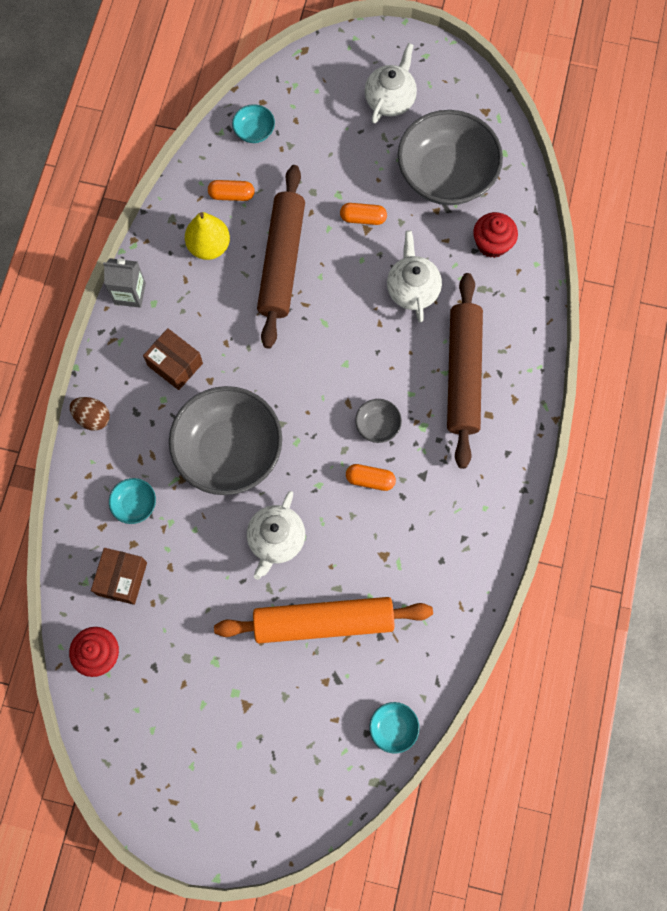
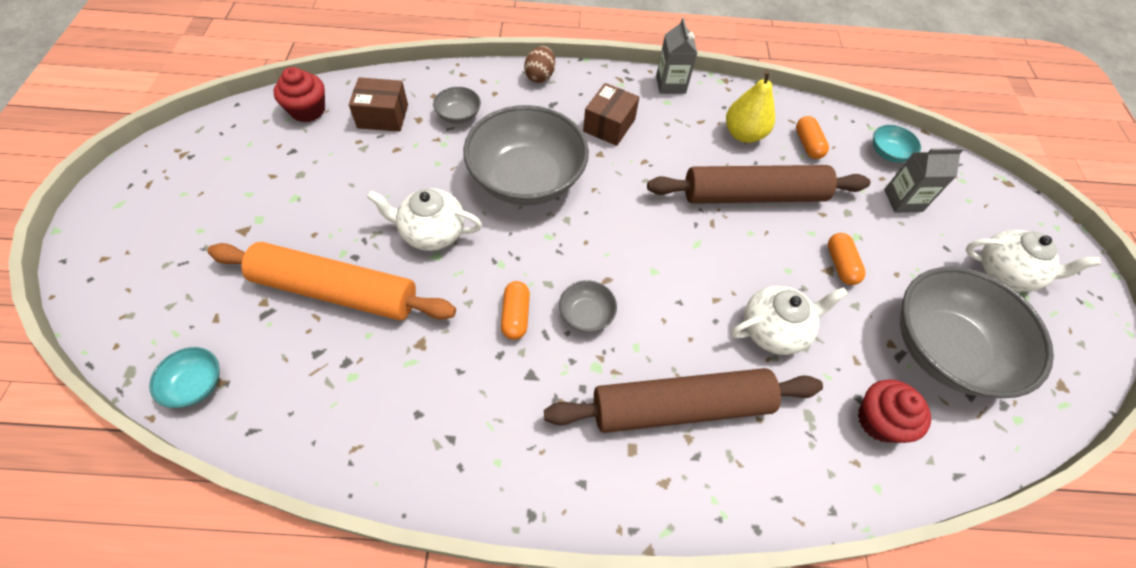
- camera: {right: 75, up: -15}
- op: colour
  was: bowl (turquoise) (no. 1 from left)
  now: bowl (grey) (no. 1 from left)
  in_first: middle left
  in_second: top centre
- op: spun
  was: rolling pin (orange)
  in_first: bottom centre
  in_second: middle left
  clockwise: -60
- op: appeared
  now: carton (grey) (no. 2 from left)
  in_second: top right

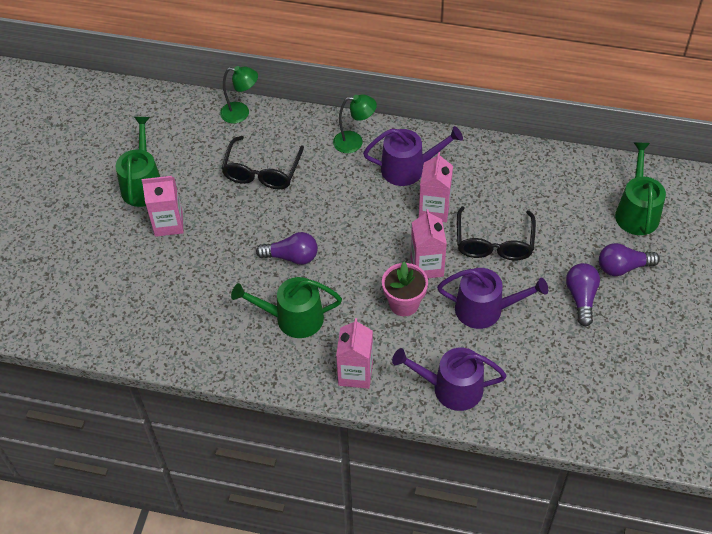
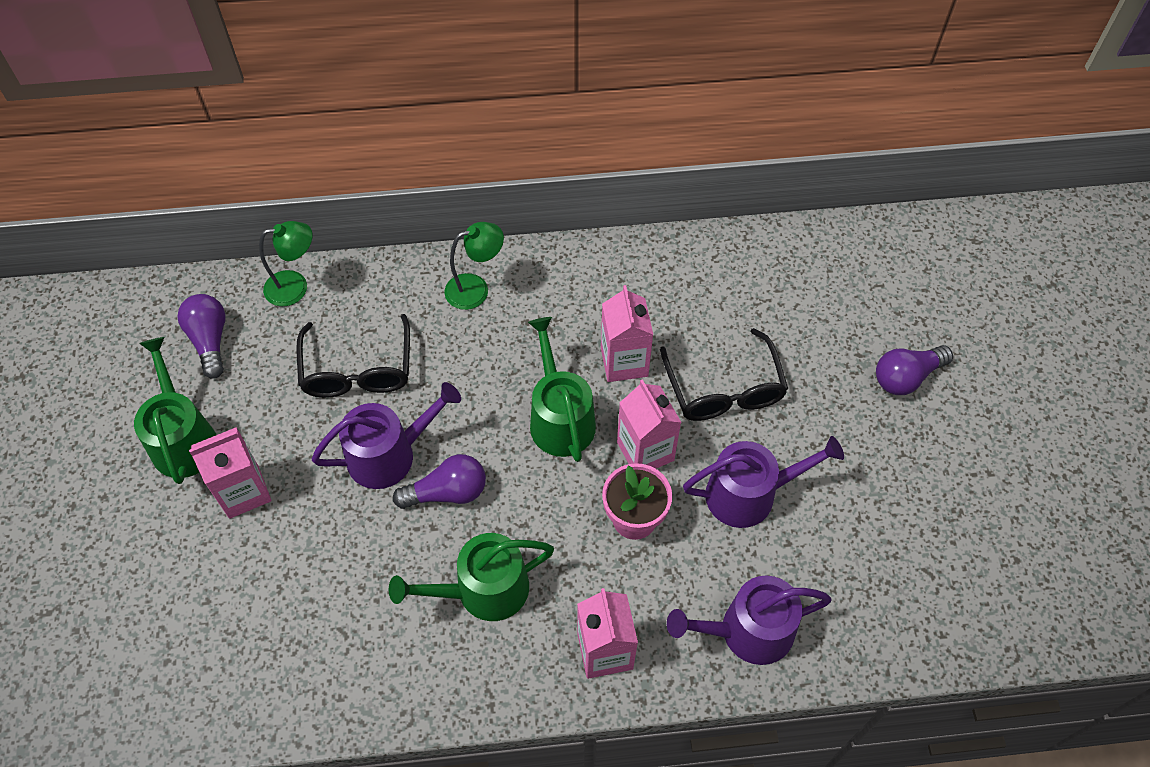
- camera: {right: -20, up: 5}
- op: relocated
  was: watering can (purple) (no. 1 from left)
  in_first: top centre
  in_second: centre
- op: relocated
  was: light bulb (purple) (no. 2 from left in the first image)
  now: light bulb (purple) (no. 1 from left)
  in_first: middle right
  in_second: middle left
- op: relocated
  was: watering can (green) (no. 3 from left)
  in_first: middle right
  in_second: centre

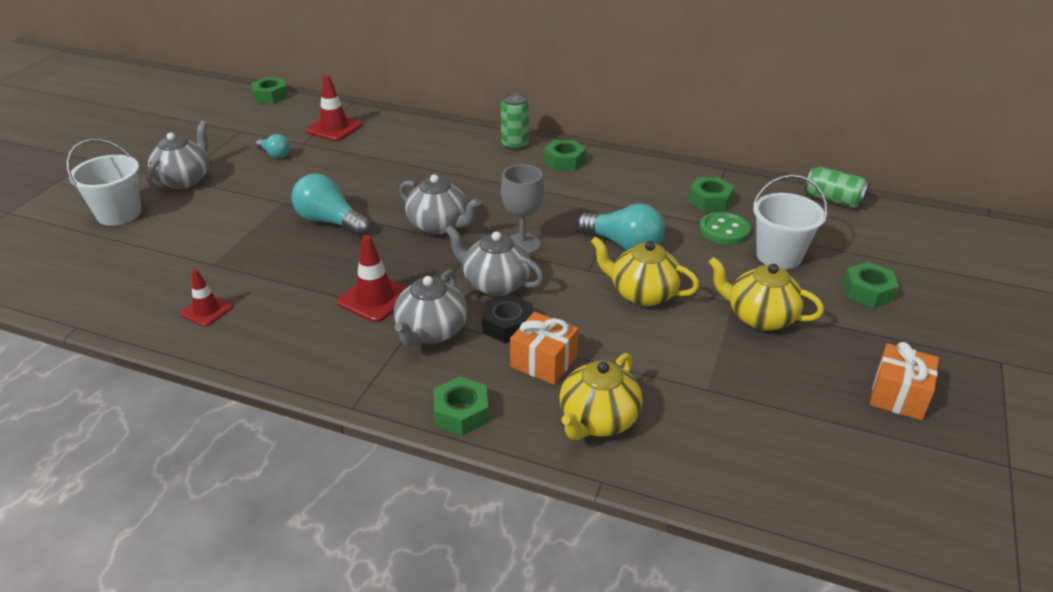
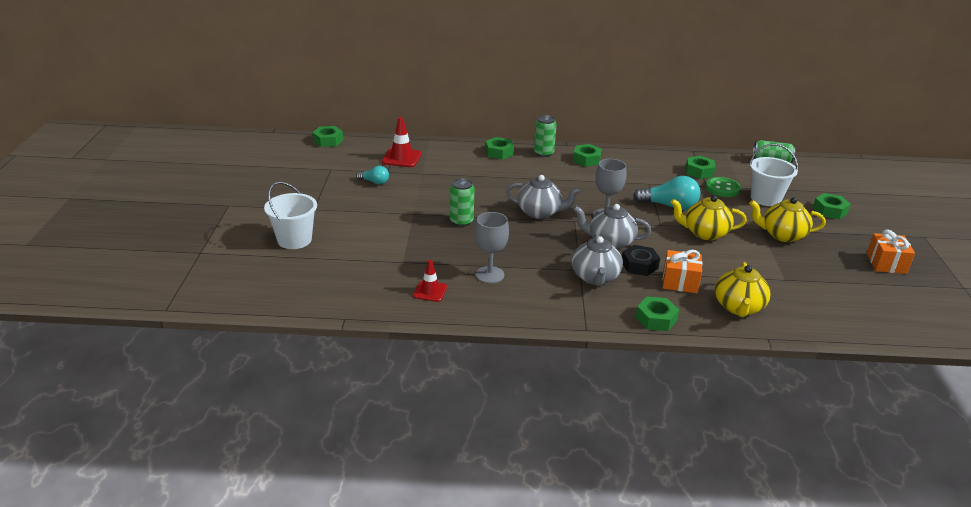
- camera: {right: -20, up: -5}
- op: missing
  was: teapot (grey) (no. 1 from left)
  in_first: top left
- op: exchanged
  was: light bulb (turquoise) (no. 2 from left)
  now: can (green) (no. 1 from left)
  in_first: middle left
  in_second: centre
- op: missing
  was: traffic cone (red) (no. 3 from left)
  in_first: centre
- op: appeared
  now: goblet (grey) (no. 1 from left)
  in_second: centre
- op: appeared
  now: nut (green) (no. 2 from left)
  in_second: top centre

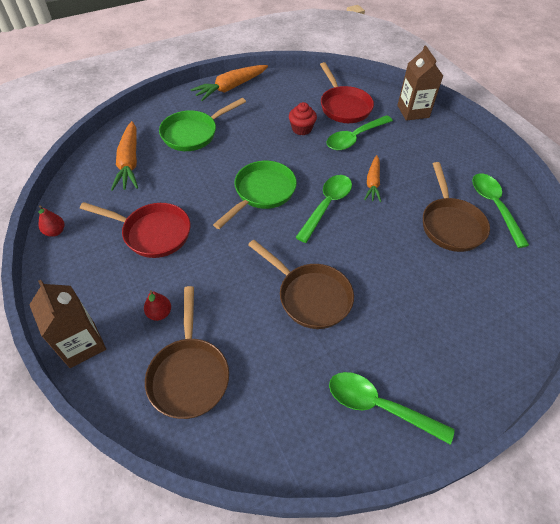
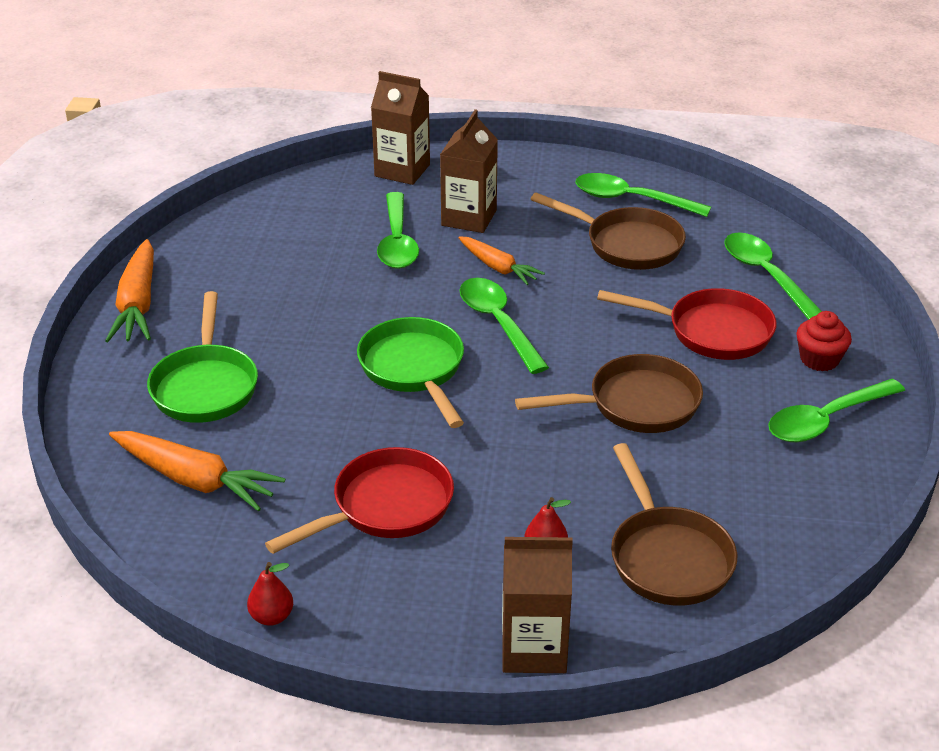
- camera: {right: -55, up: -15}
- op: spun
  was: pan (brown) (no. 1 from left in the first image)
  in_first: bottom centre
  in_second: bottom right
  clockwise: 45
- op: relocated
  was: cupcake (red)
  in_first: top centre
  in_second: middle right
- op: relocated
  was: pan (red) (no. 2 from left)
  in_first: top centre
  in_second: middle right
- op: appeared
  now: carton (brown) (no. 2 from left)
  in_second: top centre
- op: appeared
  now: spoon (green) (no. 4 from left)
  in_second: middle right

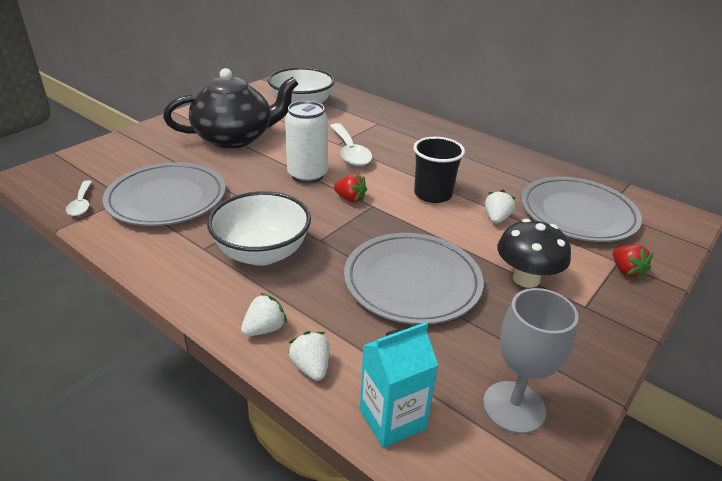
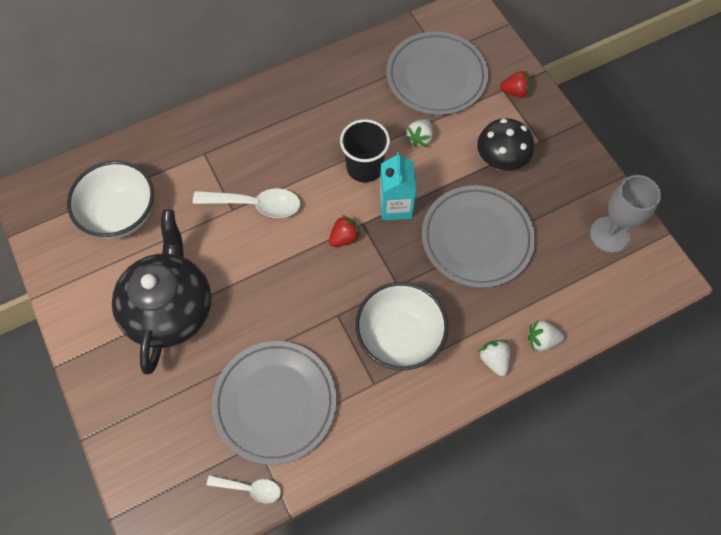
- camera: {right: -65, up: 30}
- op: missing
  was: can (white)
  in_first: top centre
- op: relocated
  was: carton (turquoise)
  in_first: bottom centre
  in_second: centre
- op: spun
  was: strawberry (white) (no. 3 from left in the first image)
  in_first: middle right
  in_second: top centre
  clockwise: -105

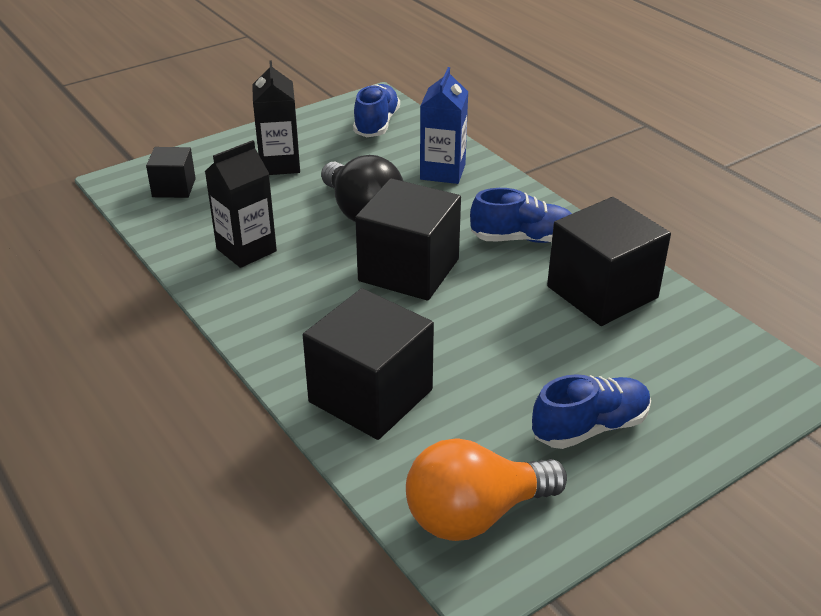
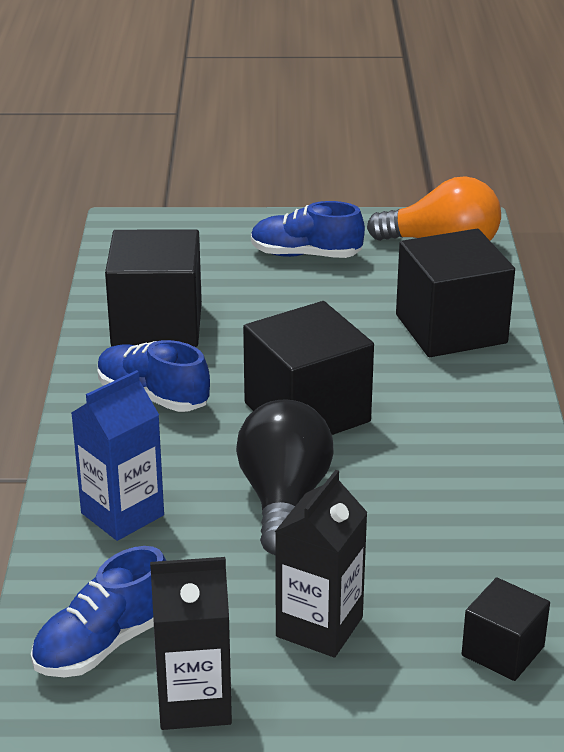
- camera: {right: -145, up: -5}
- op: relocated
  was: carton (black) (no. 1 from left)
  in_first: top left
  in_second: bottom centre

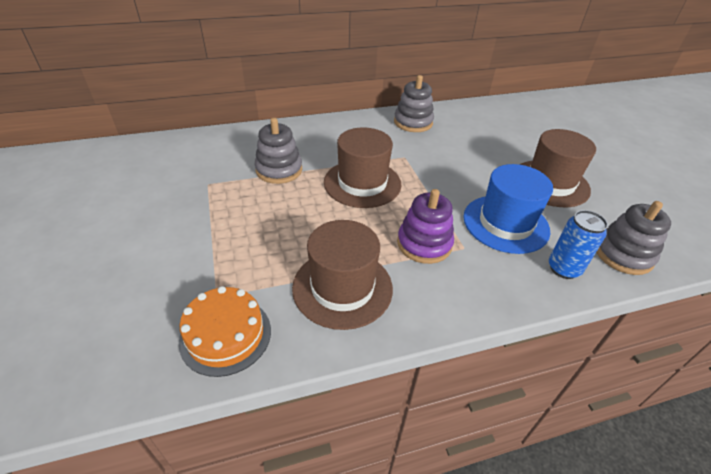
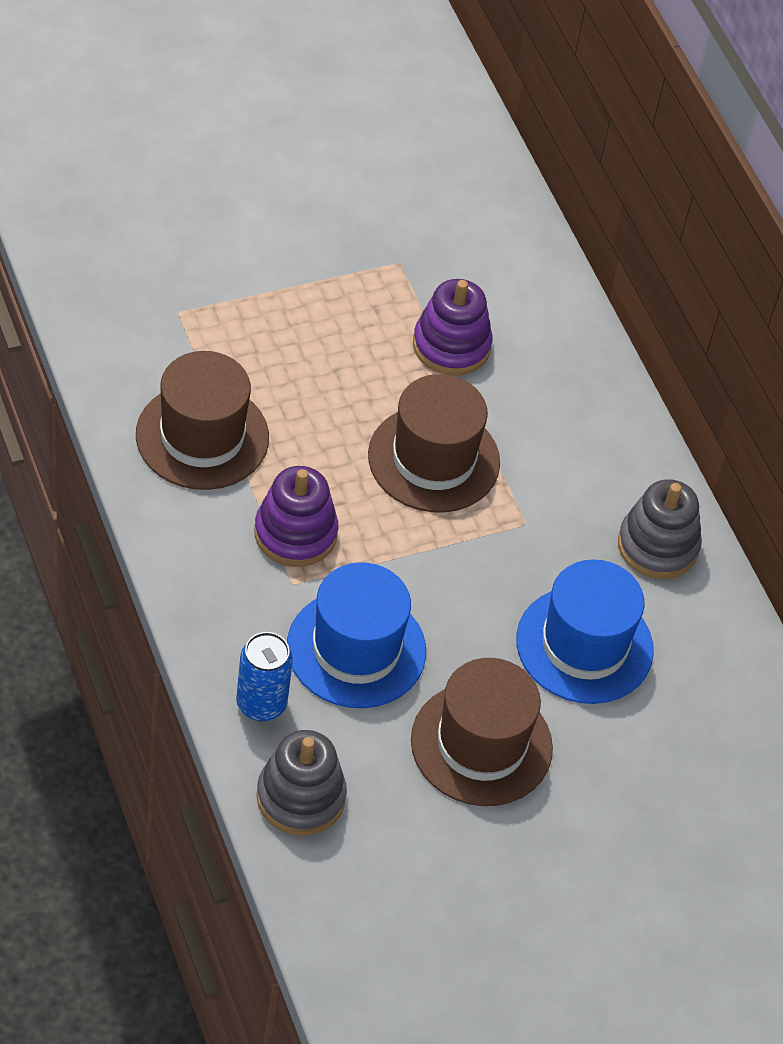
- camera: {right: 80, up: 10}
- op: missing
  was: cake (orange)
  in_first: bottom left
- op: colour
  was: stacking toy (grey) (no. 1 from left)
  now: stacking toy (purple) (no. 2 from left)
  in_first: top centre
  in_second: top centre
- op: appeared
  now: hat (blue) (no. 2 from left)
  in_second: middle right

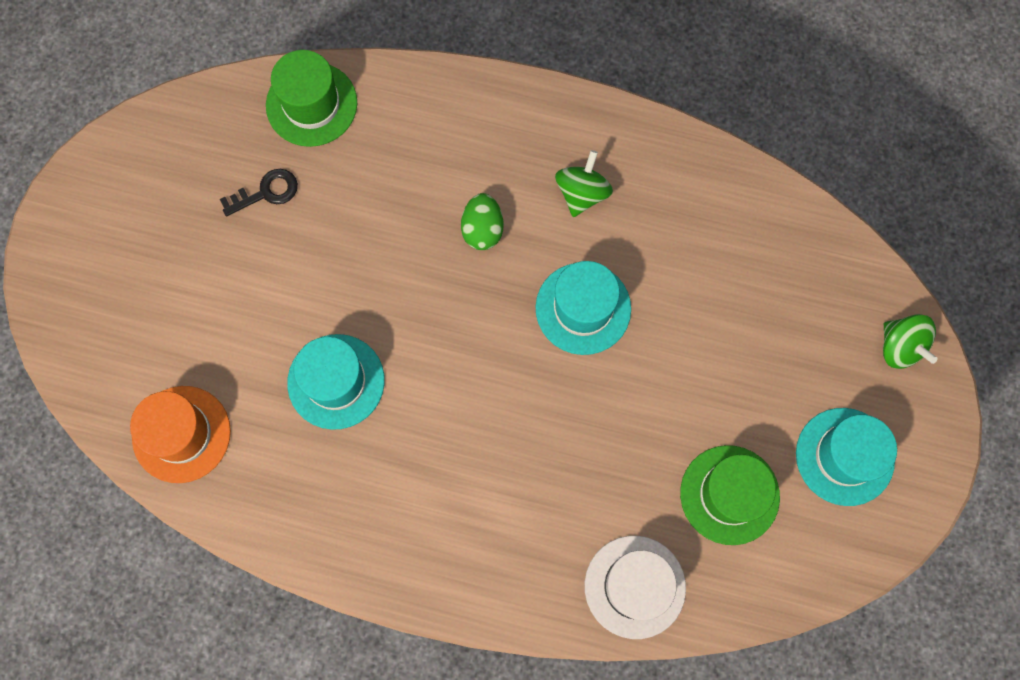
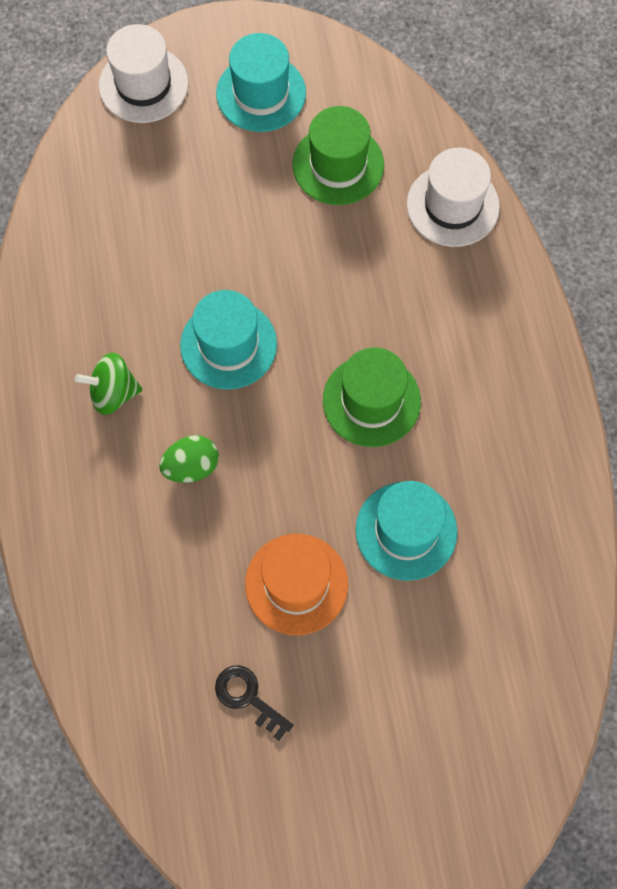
- camera: {right: -115, up: -5}
- op: relocated
  was: hat (orange)
  in_first: middle left
  in_second: centre
- op: relocated
  was: hat (green) (no. 1 from left in the first image)
  now: hat (green) (no. 2 from left)
  in_first: top left
  in_second: centre
- op: exchanged
  was: spinning top (green) (no. 2 from left)
  now: hat (white) (no. 1 from left)
  in_first: middle right
  in_second: top left

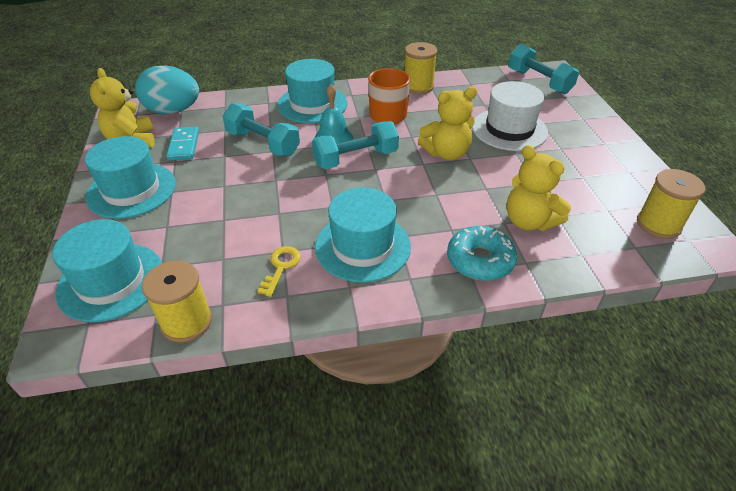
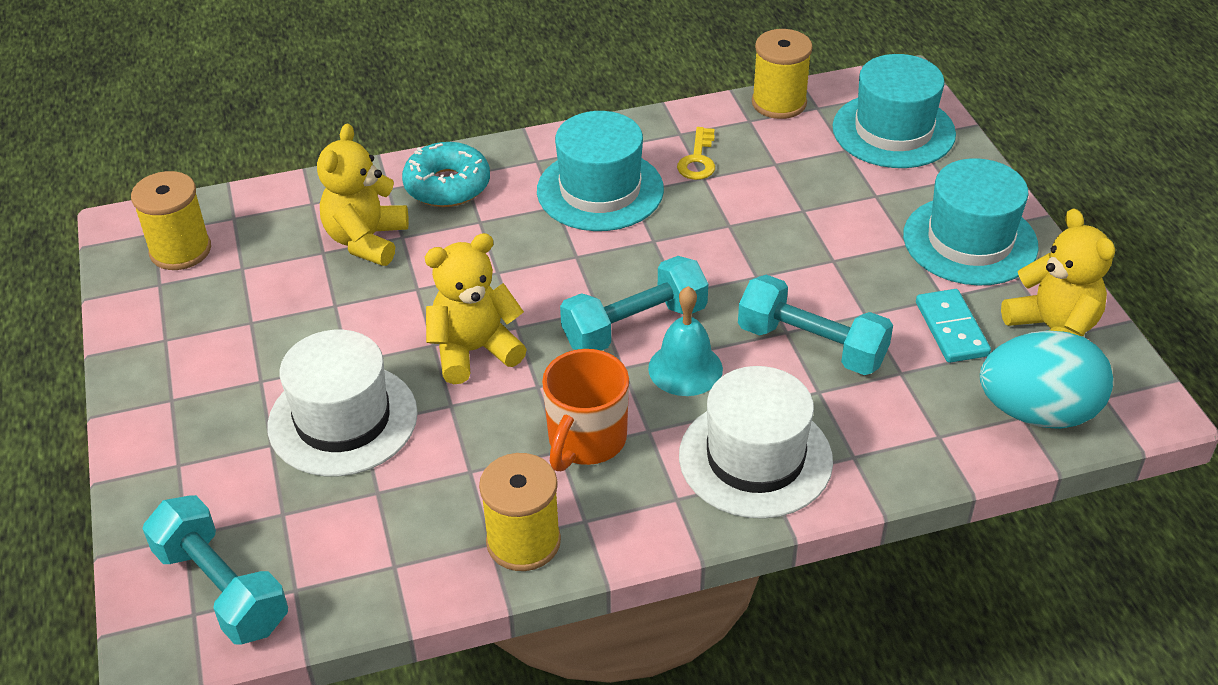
- camera: {right: 175, up: 0}
- op: colour
  was: hat (turquoise) (no. 3 from left)
  now: hat (white) (no. 2 from left)
  in_first: top centre
  in_second: centre
- op: spun
  was: teddy bear (yellow) (no. 3 from left in the first image)
  in_first: middle right
  in_second: top left
  clockwise: -120

